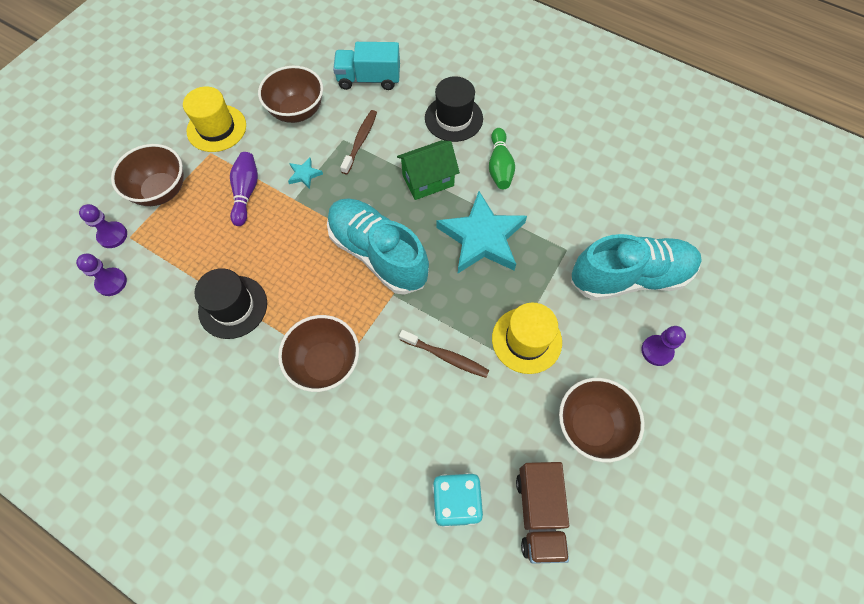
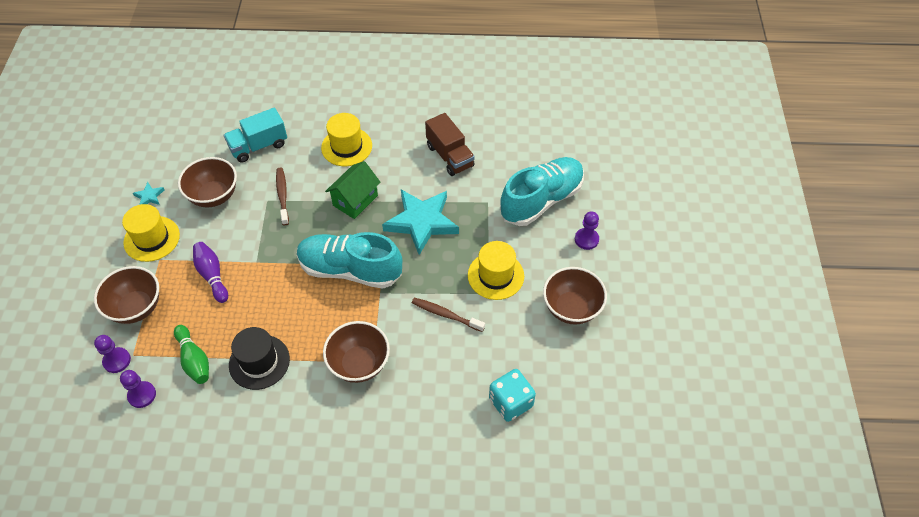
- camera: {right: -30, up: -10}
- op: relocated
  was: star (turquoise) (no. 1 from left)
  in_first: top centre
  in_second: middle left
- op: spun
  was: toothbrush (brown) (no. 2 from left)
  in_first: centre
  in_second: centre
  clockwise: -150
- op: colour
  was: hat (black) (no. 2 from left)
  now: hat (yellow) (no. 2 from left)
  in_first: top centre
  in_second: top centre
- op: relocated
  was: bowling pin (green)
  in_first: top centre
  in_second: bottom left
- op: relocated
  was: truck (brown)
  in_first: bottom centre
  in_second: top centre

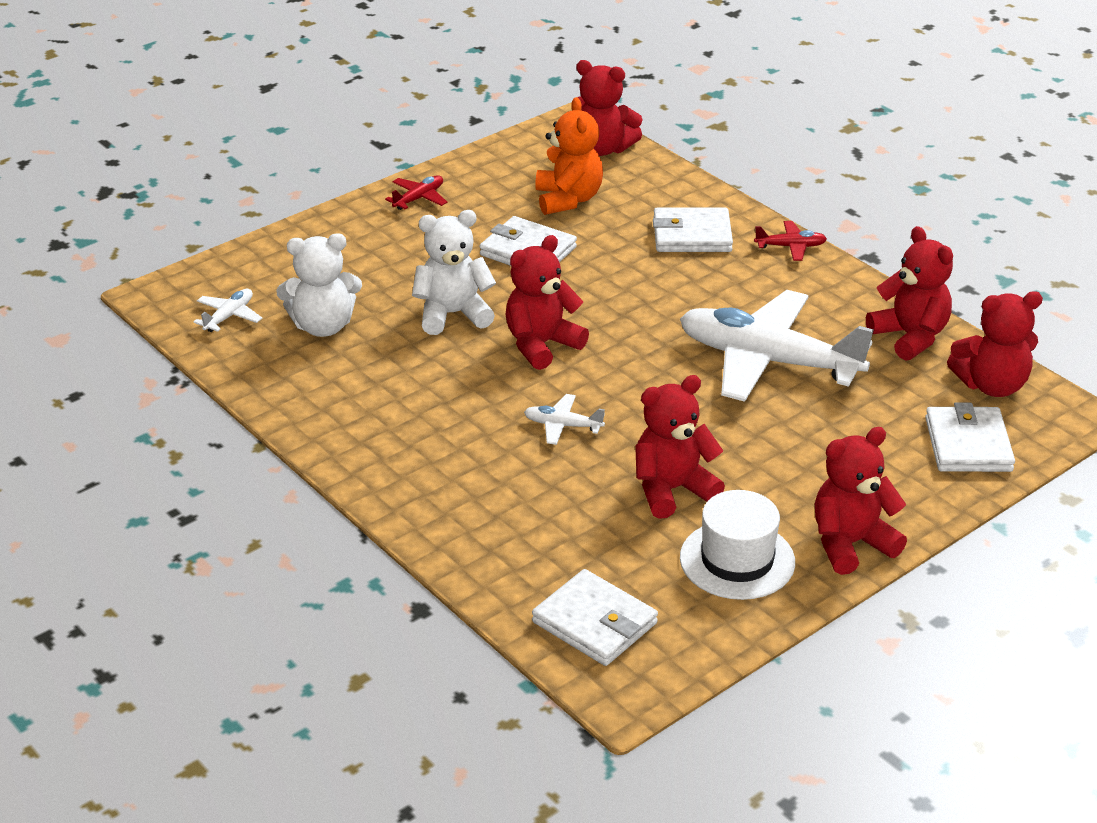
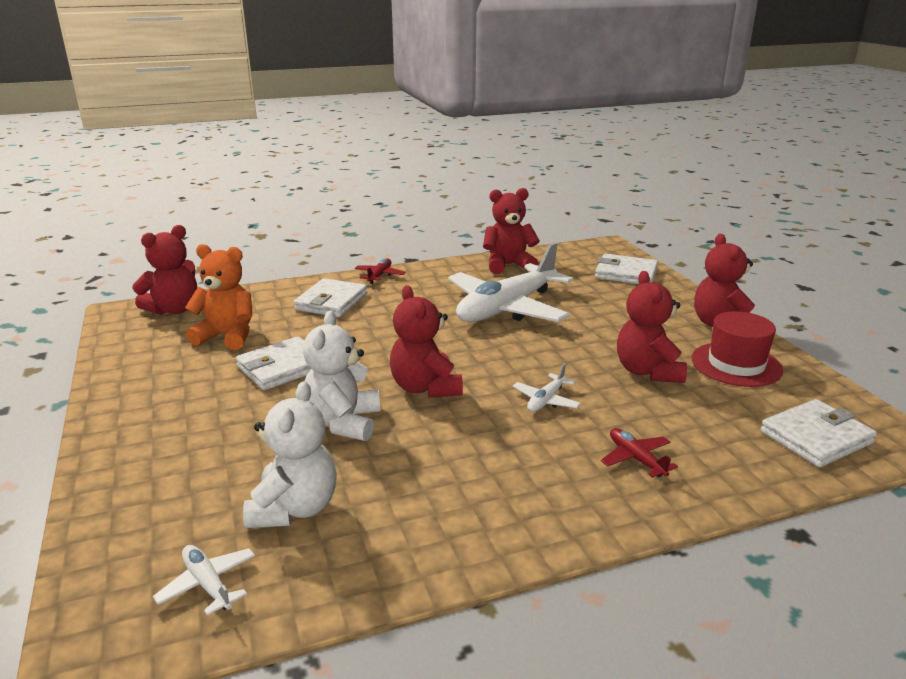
- camera: {right: -70, up: -10}
- op: relocated
  was: plane (red) (no. 1 from left in the first image)
  now: plane (red) (no. 2 from left)
  in_first: top centre
  in_second: bottom right
- op: colour
  was: hat (white)
  now: hat (red)
  in_first: middle right
  in_second: middle right
- op: missing
  was: teddy bear (red) (no. 6 from left)
  in_first: middle right

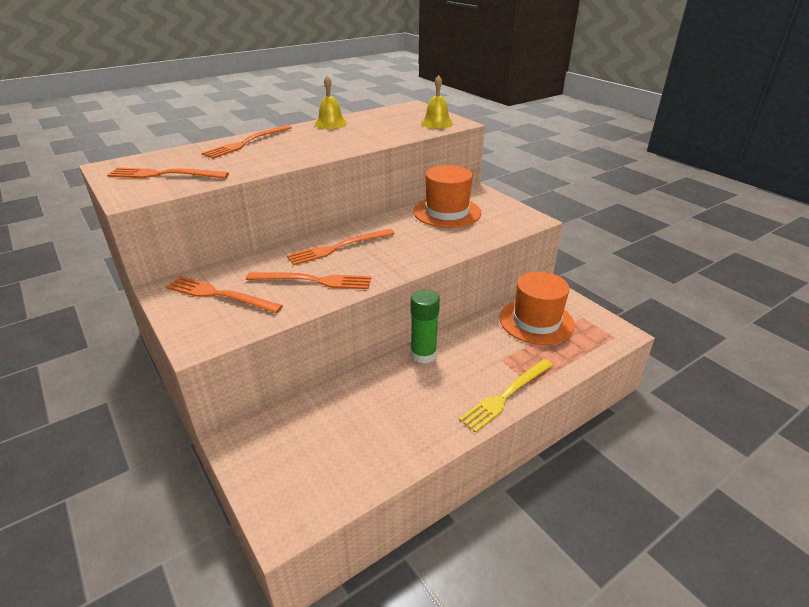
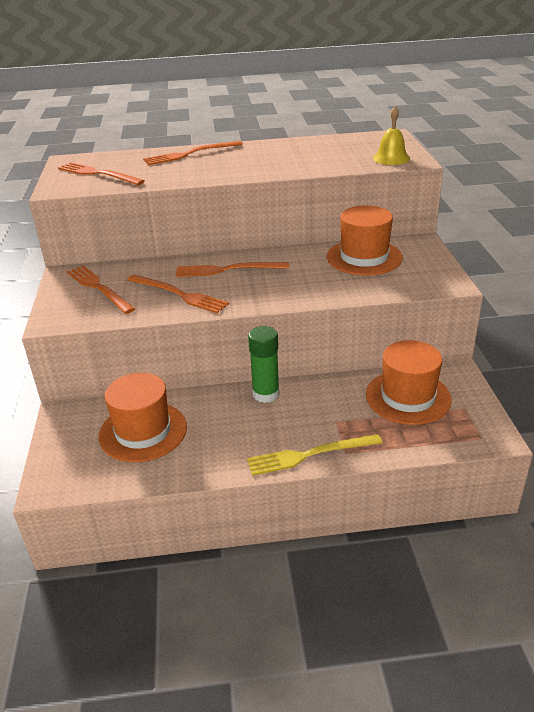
- camera: {right: 30, up: 0}
- op: missing
  was: bell (yellow) (no. 1 from left)
  in_first: top centre
- op: appeared
  now: hat (orange) (no. 1 from left)
  in_second: middle left

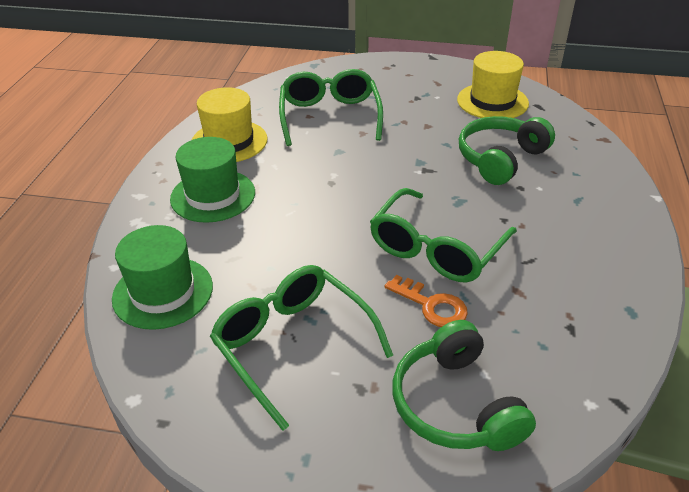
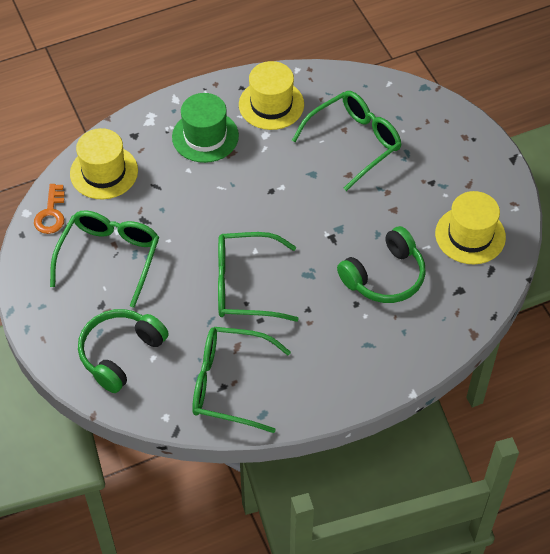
- camera: {right: 55, up: 15}
- op: colour
  was: hat (green) (no. 1 from left)
  now: hat (yellow) (no. 1 from left)
  in_first: middle left
  in_second: top left
- op: relocated
  was: key (orange)
  in_first: centre
  in_second: middle left
- op: spun
  was: headphones (green) (no. 2 from left)
  in_first: top right
  in_second: middle right
  clockwise: 135
- op: appeared
  now: glasses (green) (no. 2 from left)
  in_second: bottom centre

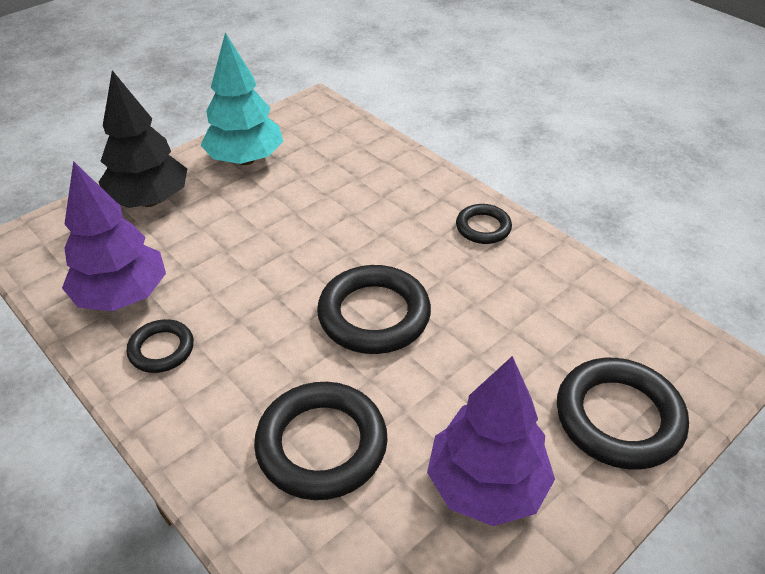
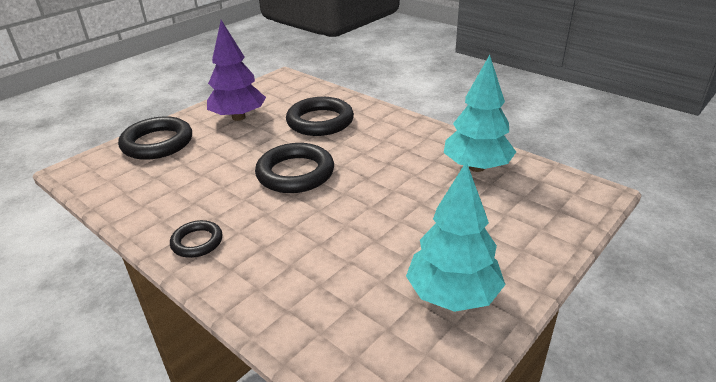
- camera: {right: 175, up: -10}
- op: colour
  was: tree (purple) (no. 1 from left)
  now: tree (turquoise) (no. 2 from left)
  in_first: middle left
  in_second: top right
- op: missing
  was: tree (black)
  in_first: top left
- op: missing
  was: ring (black) (no. 1 from left)
  in_first: middle left

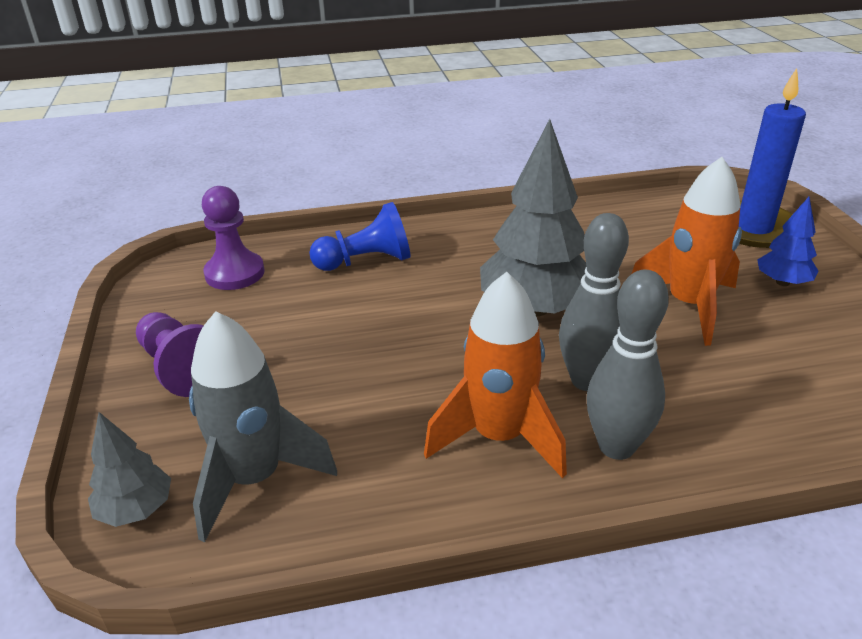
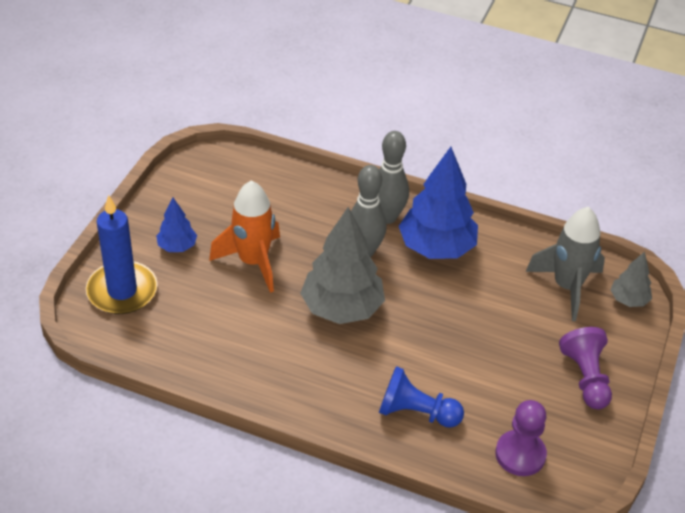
- camera: {right: -150, up: 10}
- op: exchanged
  was: rocket (orange) (no. 1 from left)
  now: tree (blue) (no. 2 from left)
  in_first: centre
  in_second: centre

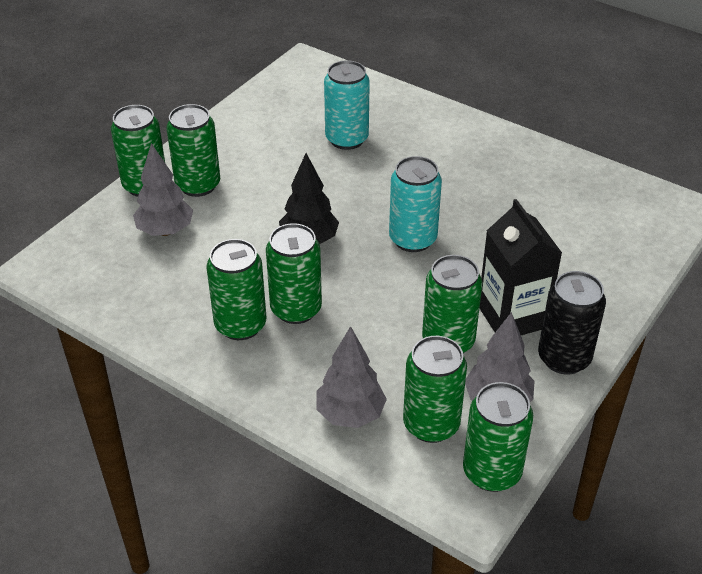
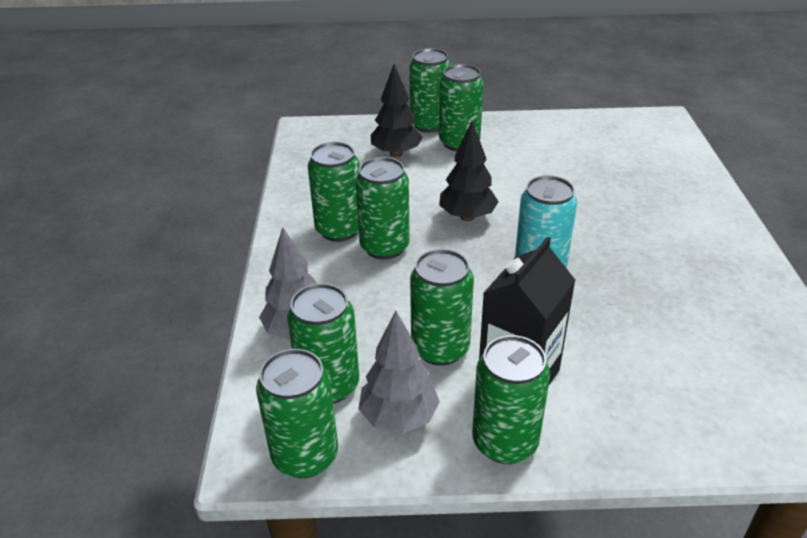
- camera: {right: 55, up: -5}
- op: colour
  was: tree (grey) (no. 1 from left)
  now: tree (black) (no. 1 from left)
  in_first: top left
  in_second: top centre
- op: missing
  was: can (turquoise) (no. 1 from left)
  in_first: top centre
- op: colour
  was: can (black)
  now: can (green) (no. 8 from left)
  in_first: middle right
  in_second: bottom centre

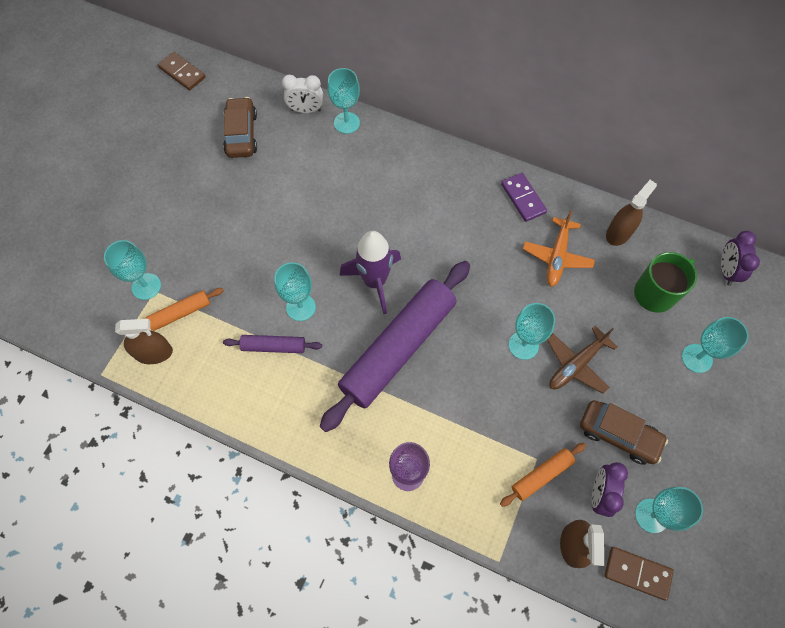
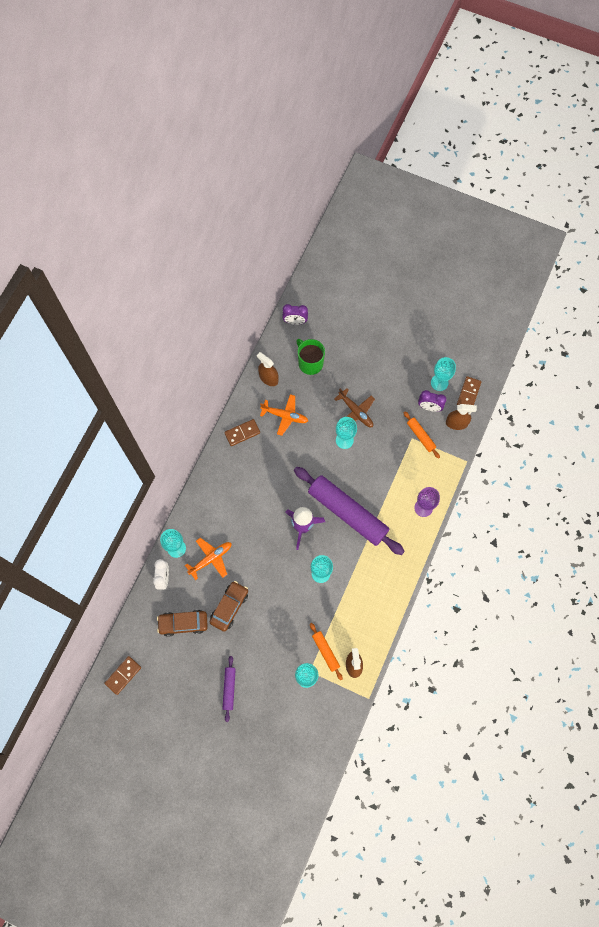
- camera: {right: -90, up: 5}
- op: relocated
  was: rolling pin (purple) (no. 1 from left)
  in_first: centre
  in_second: bottom centre
- op: colour
  was: domino (purple)
  now: domino (brown) (no. 2 from left)
  in_first: top right
  in_second: centre
- op: relocated
  was: car (brown) (no. 2 from left)
  in_first: bottom right
  in_second: centre
- op: missing
  was: goblet (turquoise) (no. 6 from left)
  in_first: middle right
- op: appeared
  now: plane (orange) (no. 1 from left)
  in_second: centre

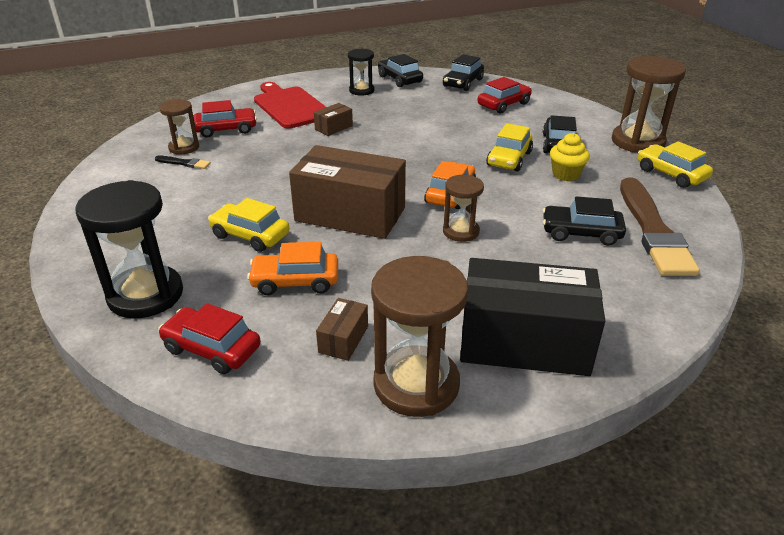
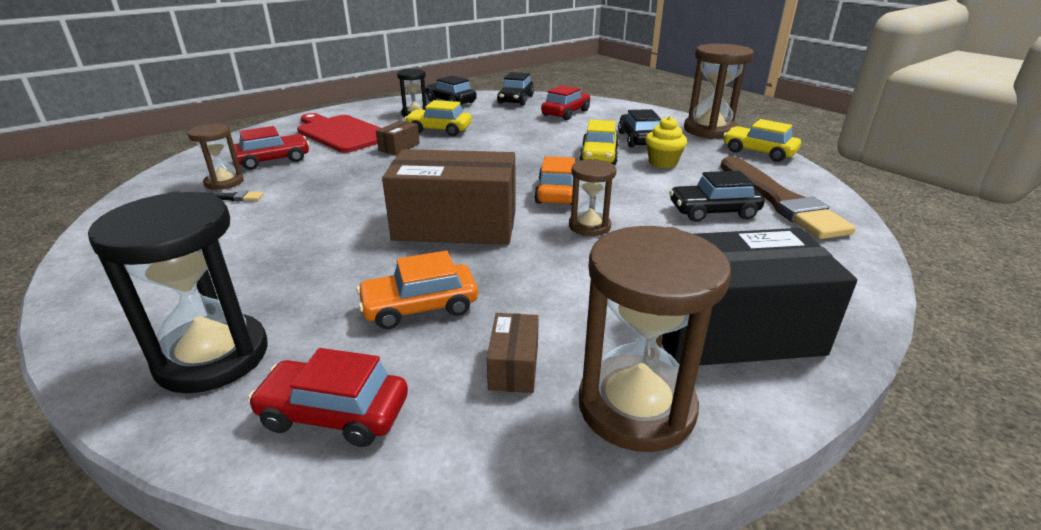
- camera: {right: -15, up: -5}
- op: relocated
  was: car (yellow) (no. 1 from left)
  in_first: middle left
  in_second: top centre

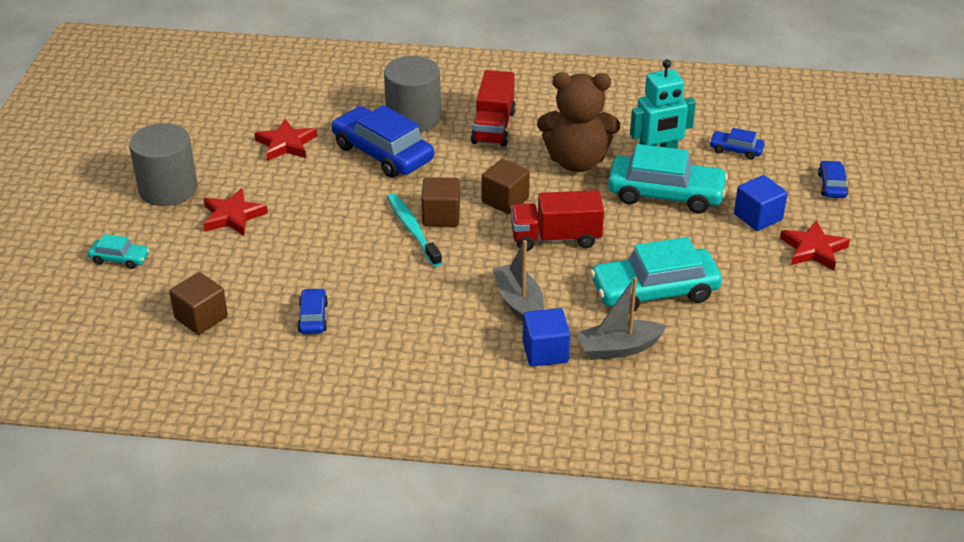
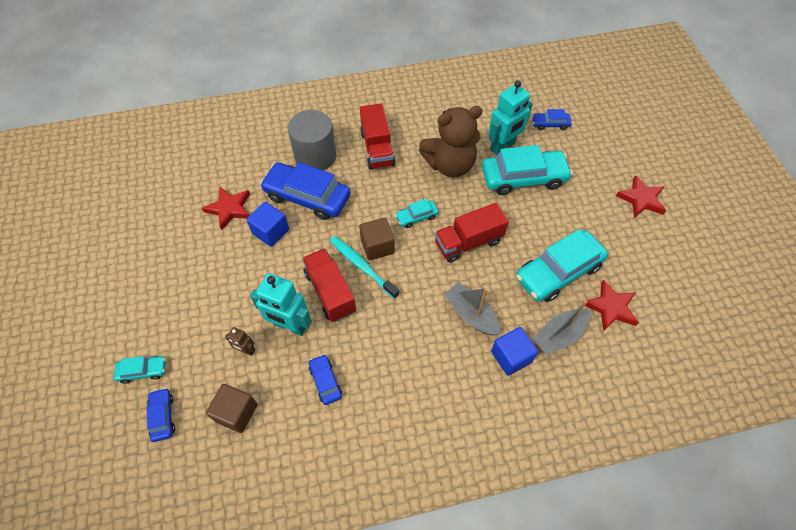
- camera: {right: -20, up: 20}
- op: missing
  was: cylinder (grey) (no. 1 from left)
  in_first: top left
- op: relocated
  was: star (red) (no. 1 from left in the first image)
  now: star (red) (no. 2 from left)
  in_first: middle left
  in_second: middle right
- op: exchanged
  was: cube (brown) (no. 3 from left)
  now: car (turquoise) (no. 2 from left)
  in_first: centre
  in_second: centre
- op: relocated
  was: cube (blue) (no. 2 from left in the first image)
  now: cube (blue) (no. 1 from left)
  in_first: middle right
  in_second: centre
- op: relocated
  was: car (blue) (no. 4 from left in the first image)
  now: car (blue) (no. 1 from left)
  in_first: top right
  in_second: bottom left
- op: appeared
  now: robot (brown)
  in_second: middle left
- op: appeared
  now: robot (turquoise) (no. 1 from left)
  in_second: centre
- op: appeared
  now: truck (red) (no. 1 from left)
  in_second: centre

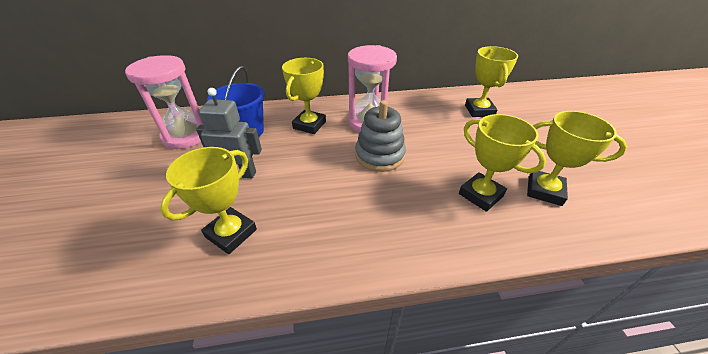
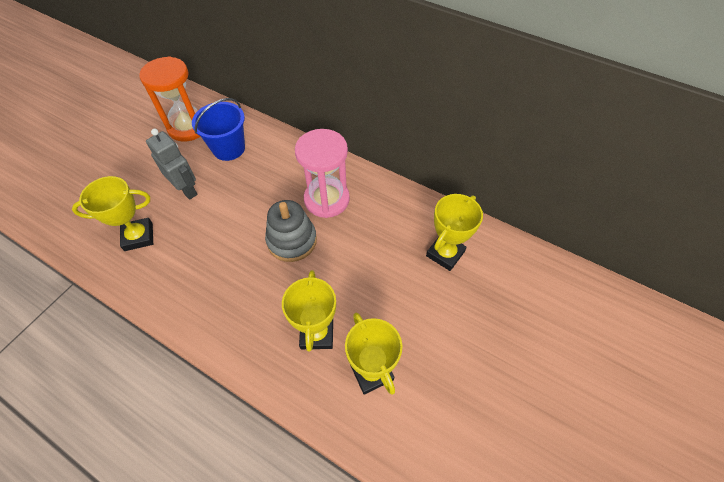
- camera: {right: 40, up: 15}
- op: colour
  was: hourglass (pink) (no. 1 from left)
  now: hourglass (orange)
  in_first: top left
  in_second: top left
- op: missing
  was: trophy (yellow) (no. 2 from left)
  in_first: top centre

